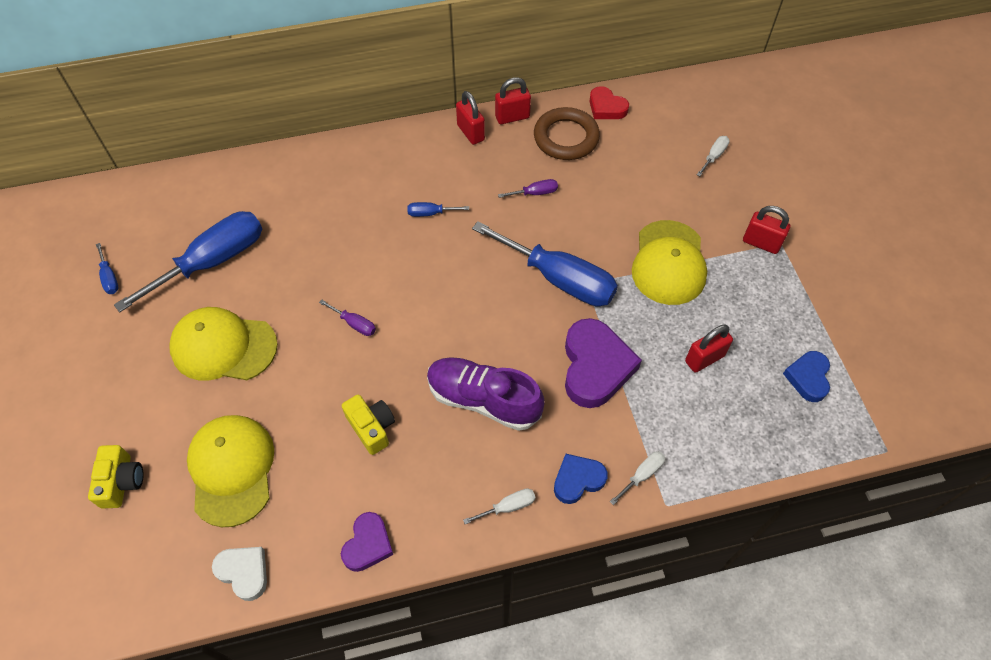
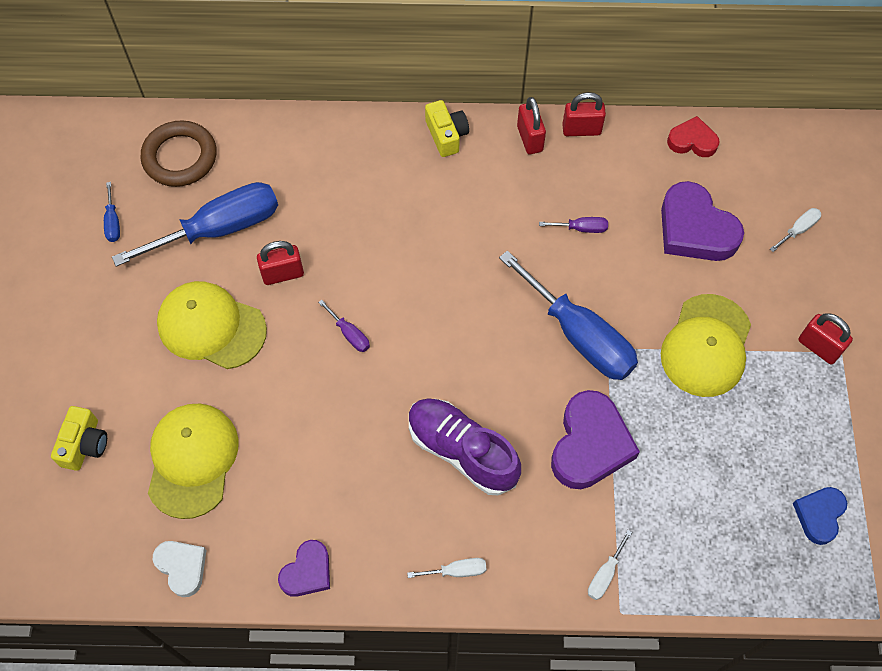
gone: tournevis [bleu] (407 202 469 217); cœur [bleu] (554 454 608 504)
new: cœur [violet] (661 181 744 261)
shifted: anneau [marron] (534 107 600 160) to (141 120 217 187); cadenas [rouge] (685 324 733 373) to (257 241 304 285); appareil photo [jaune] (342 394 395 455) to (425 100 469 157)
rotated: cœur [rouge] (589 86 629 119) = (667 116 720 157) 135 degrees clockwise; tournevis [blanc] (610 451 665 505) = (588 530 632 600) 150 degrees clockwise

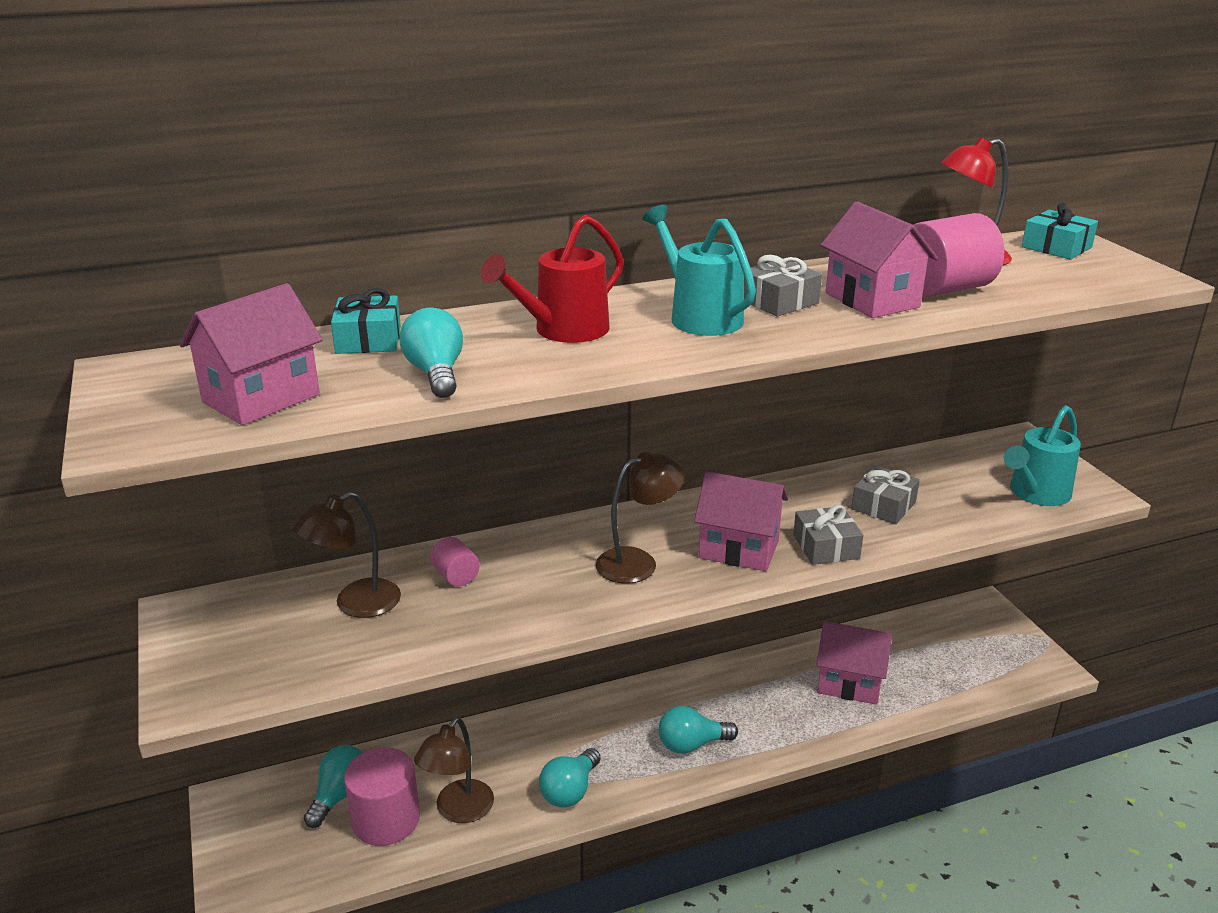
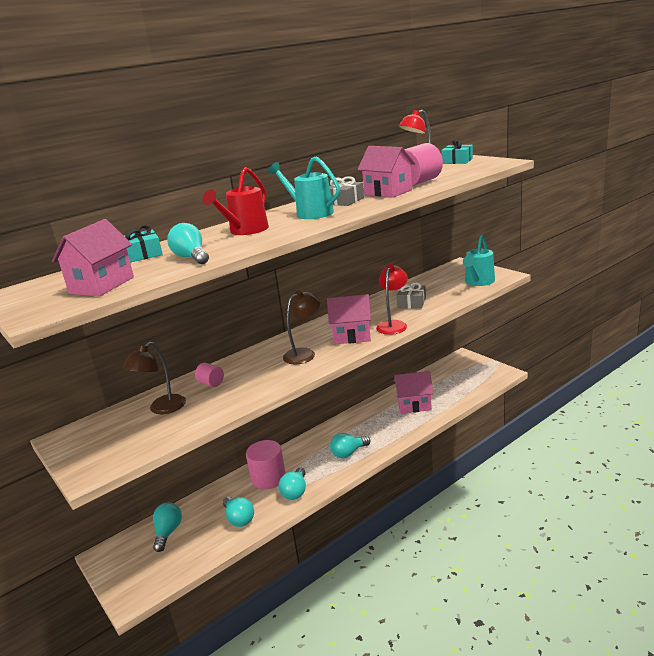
shifted: cylindre [rose] (344 747 420 846) to (246 440 286 489)
swapped: cadeau [gris] (793 505 863 565) to lampe [rouge] (376 264 408 335); lampe [marron] (414 717 494 823) to ampoule [turquoise] (223 497 254 527)

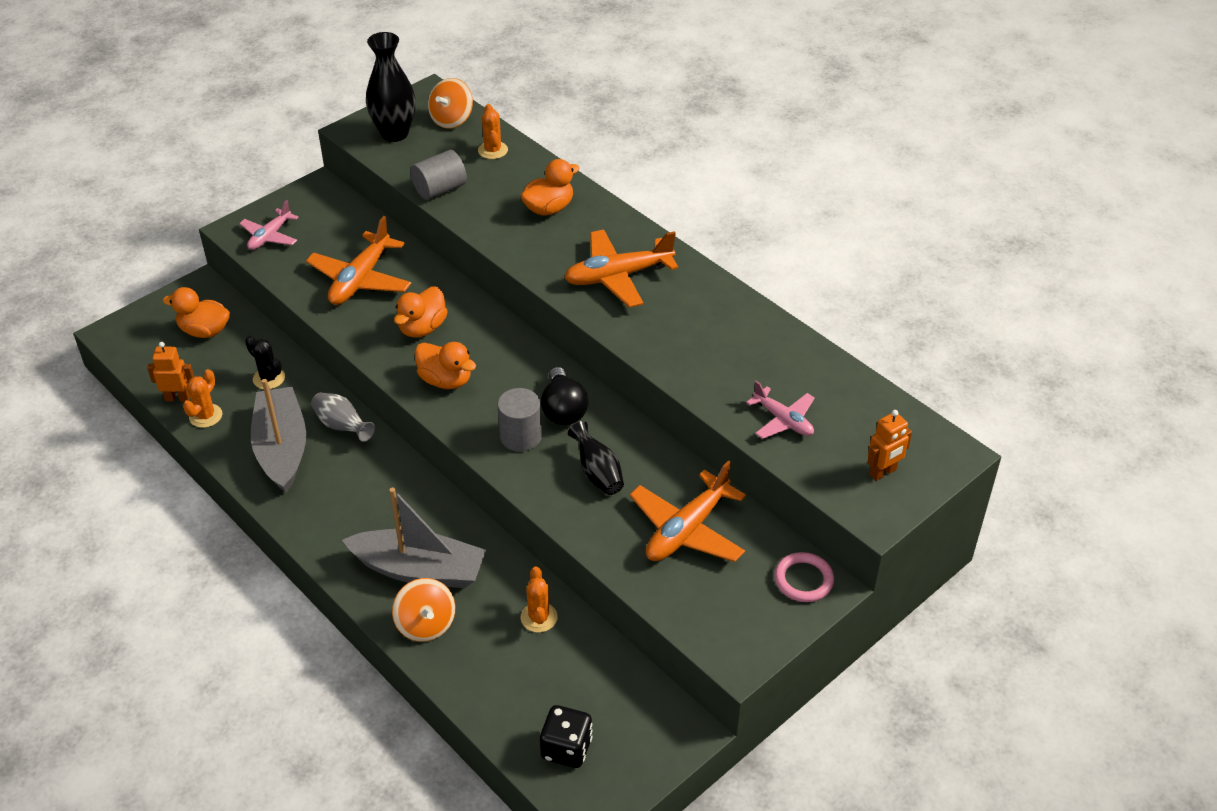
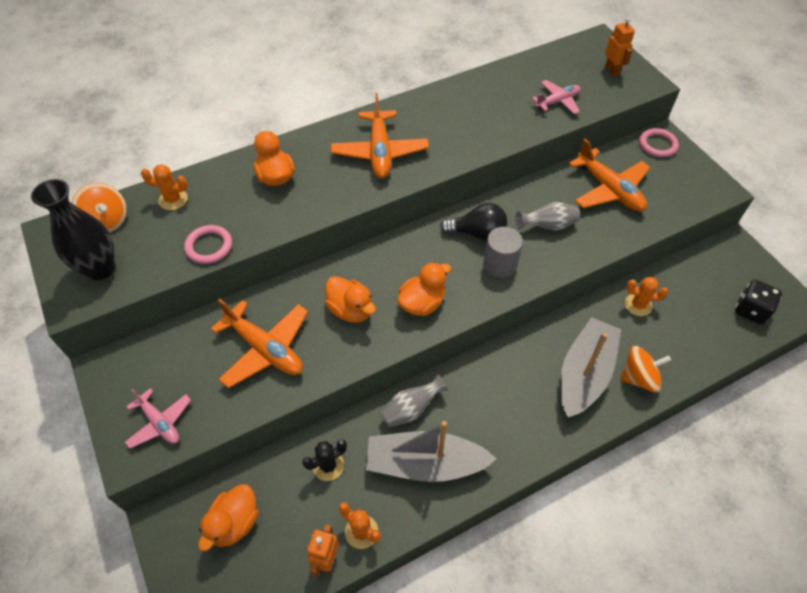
swapped: cylindre [gris] (410 150 467 200) to anneau [rose] (184 225 232 264)
repainted: vase [noir] (568 421 624 495) to vase [gris] (516 202 580 230)

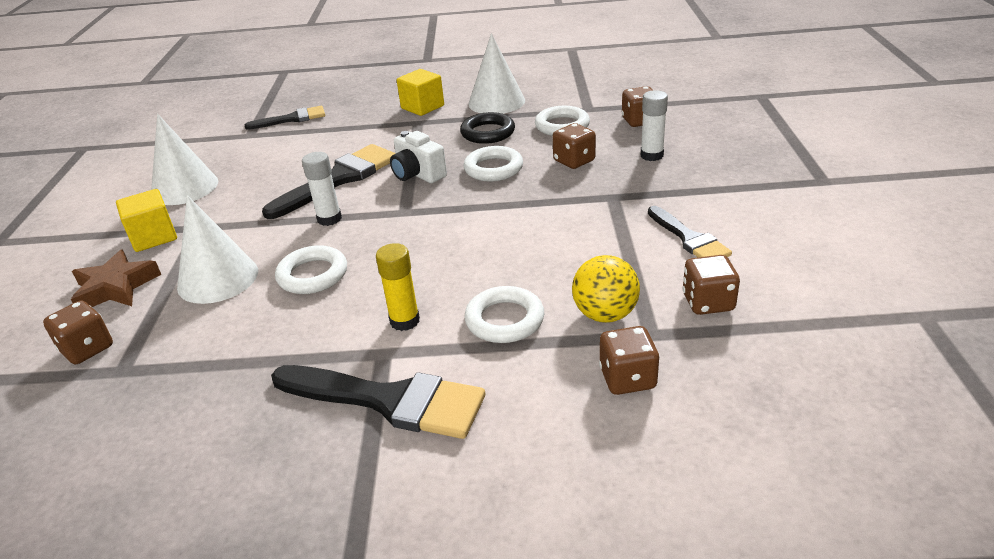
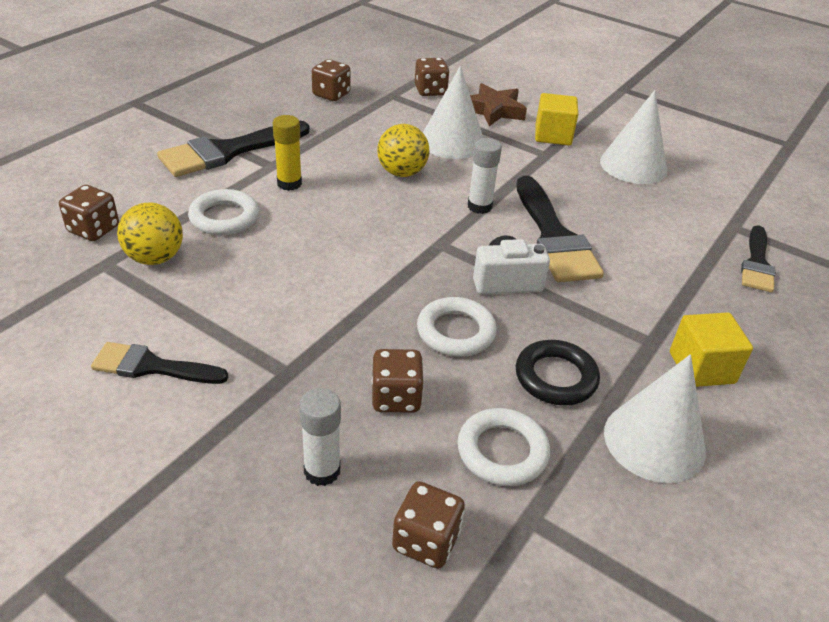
shifted: dé [marron] (683 255 740 315) to (312 59 351 101)
swapped: anneau [blanc] (275 245 347 294) to balle [jaune] (377 124 430 177)

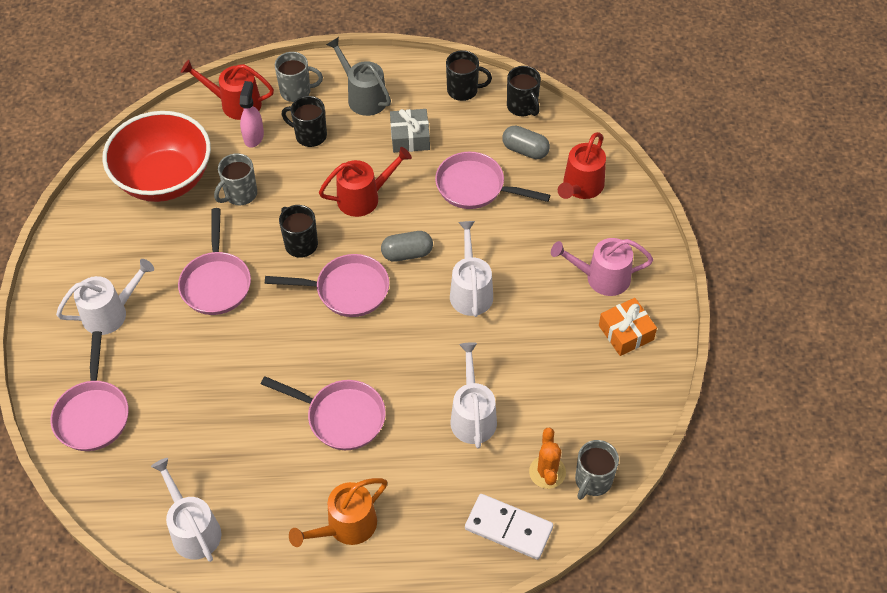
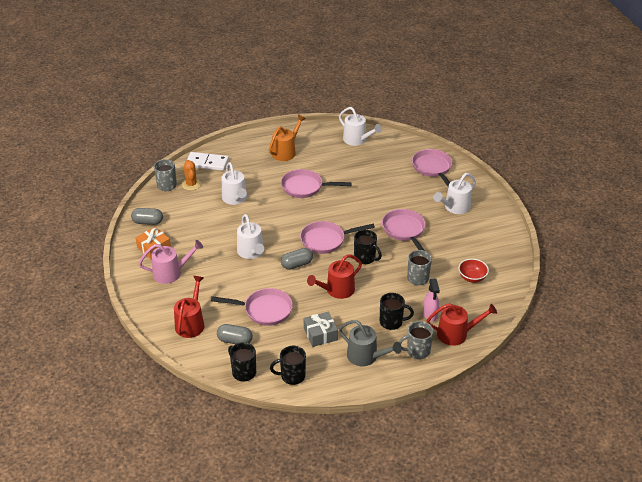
new: gélule [gris] (131 208 163 225)
scaled: bol [rouge] (102 111 211 202) = (458 259 489 283) x0.42

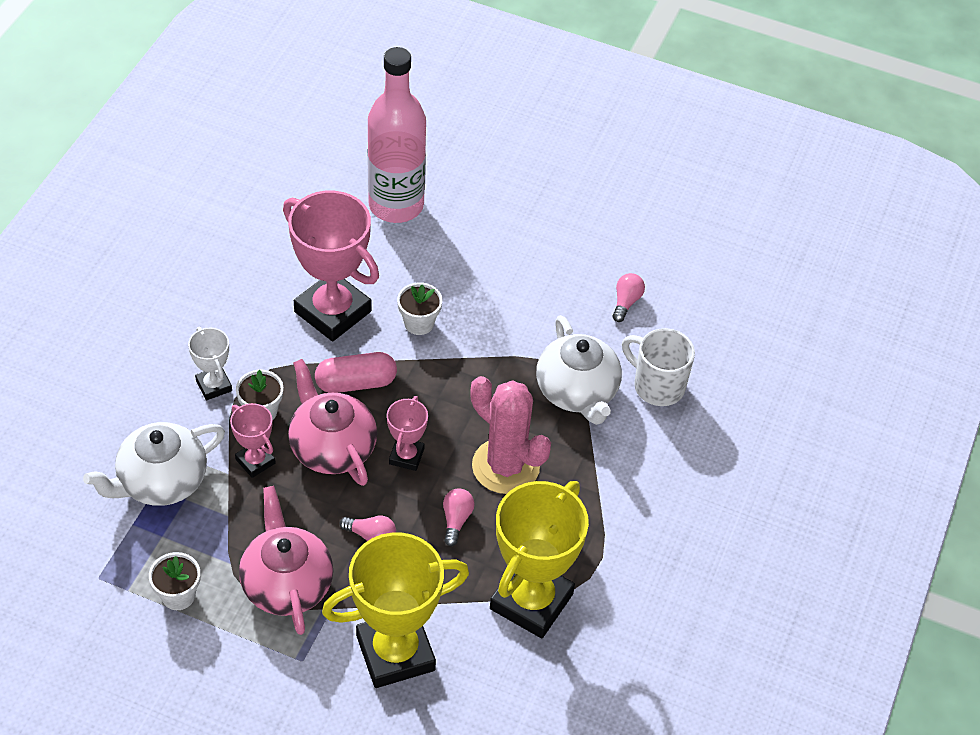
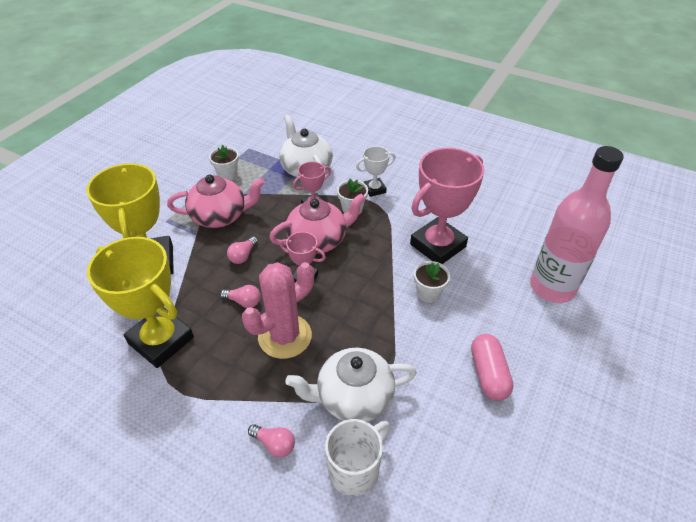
shifted: ampoule [rose] (612 273 645 322) to (248 424 295 457); gélule [rose] (315 352 397 393) to (471 334 514 401)

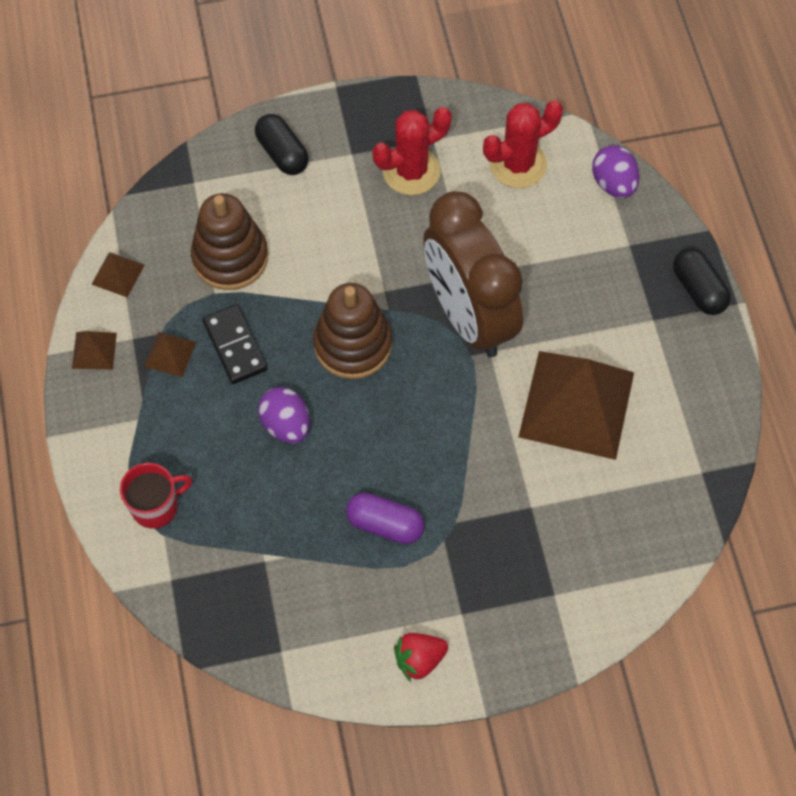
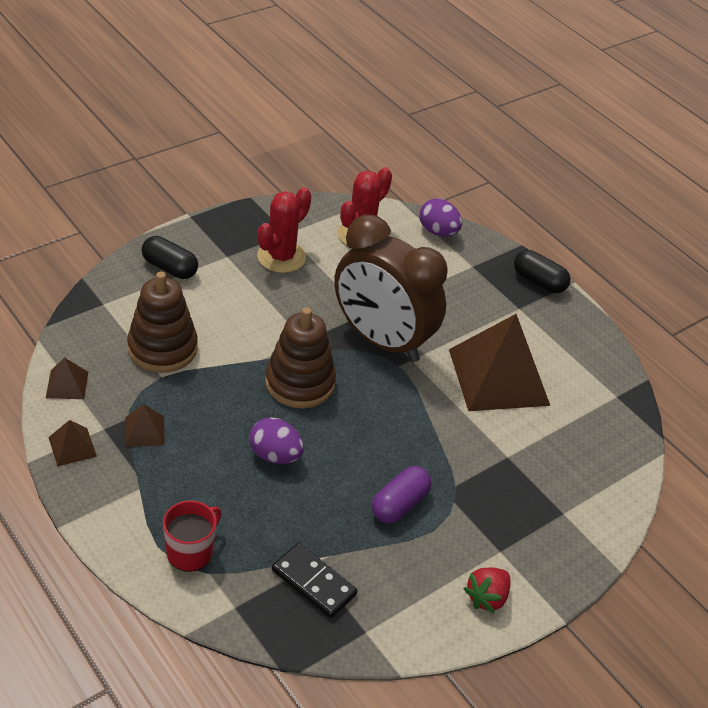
shifted: domino [noir] (202 304 268 384) to (272 543 357 618)
rotated: gélule [violet] (346 493 425 544) = (372 466 432 523) 45 degrees counterclockwise

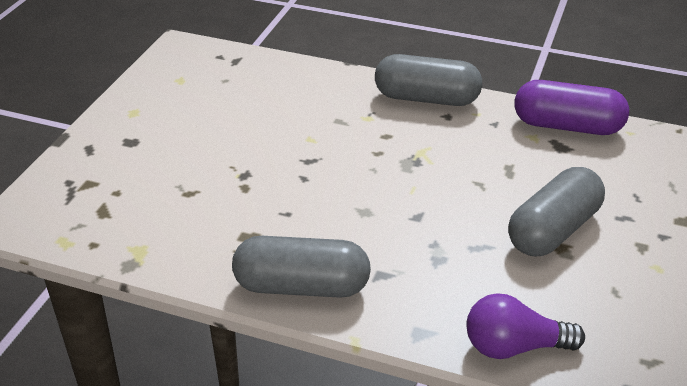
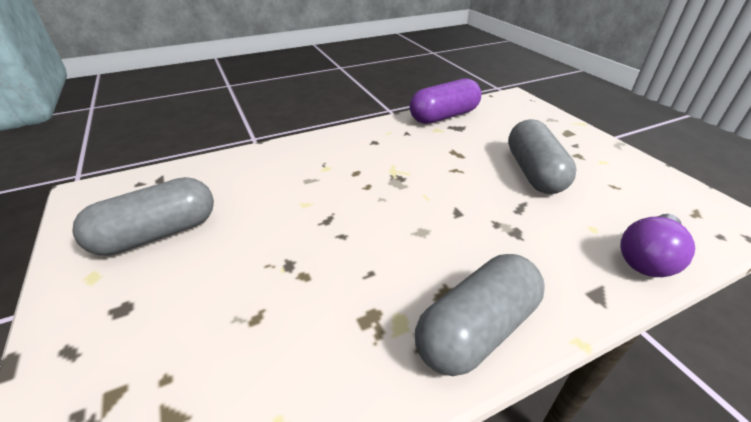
shifted: gélule [gris] (375 54 482 106) to (72 177 214 256)

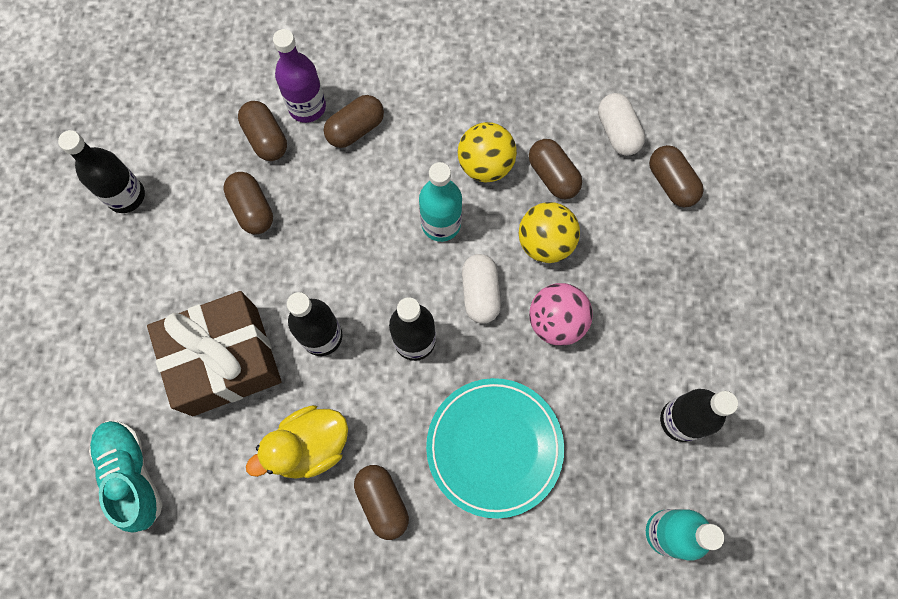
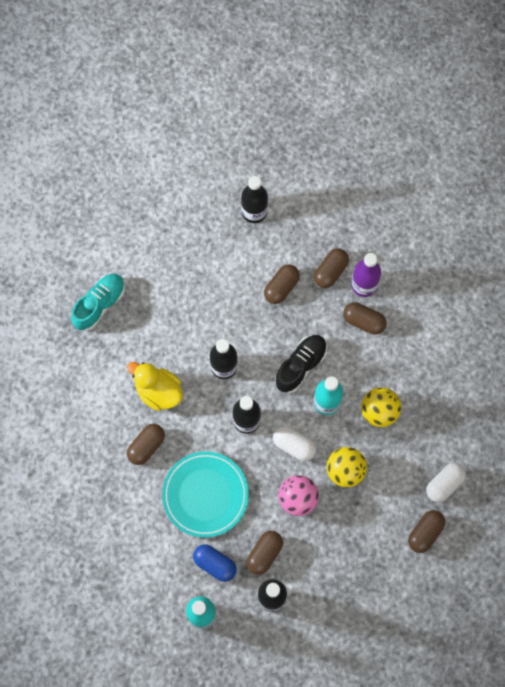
gone: cadeau [marron] (147 291 282 416)
new: chaussure [noir] (275 335 327 393); gélule [bleu] (193 544 237 582)
shifted: gélule [marron] (529 139 582 199) to (247 531 283 575)
rotated: gélule [blanc] (462 254 501 324) = (273 426 316 461) 60 degrees clockwise

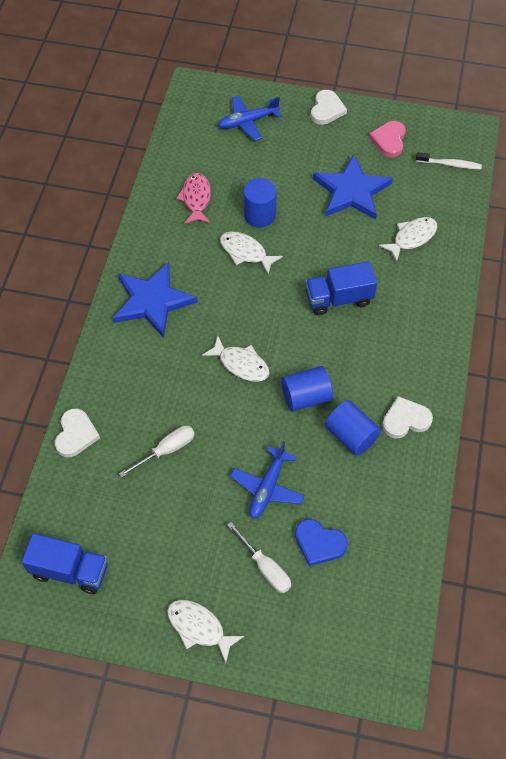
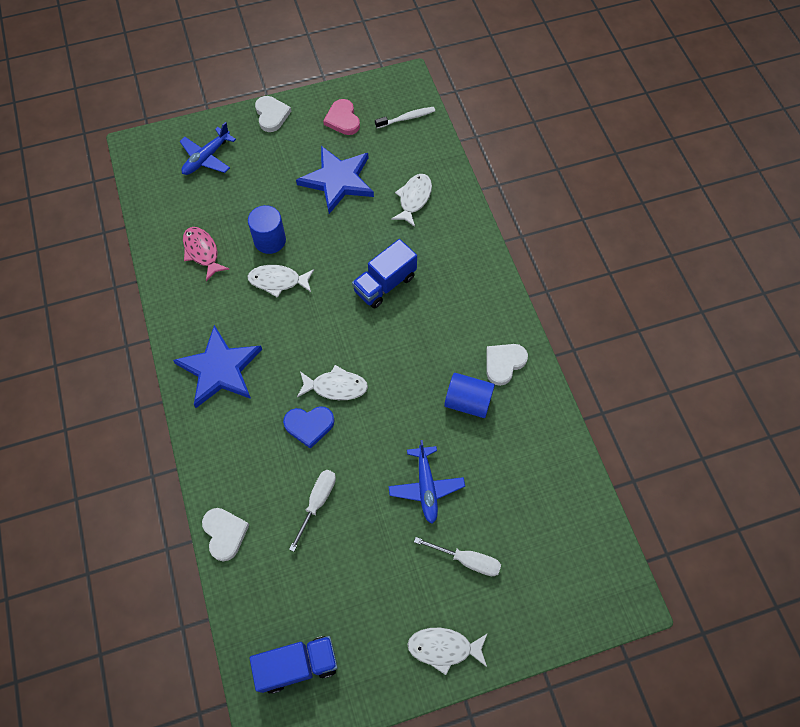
gone: cylindre [bleu] (281 366 333 411)
shifted: cœur [bleu] (295 519 348 566) to (283 406 335 449)

